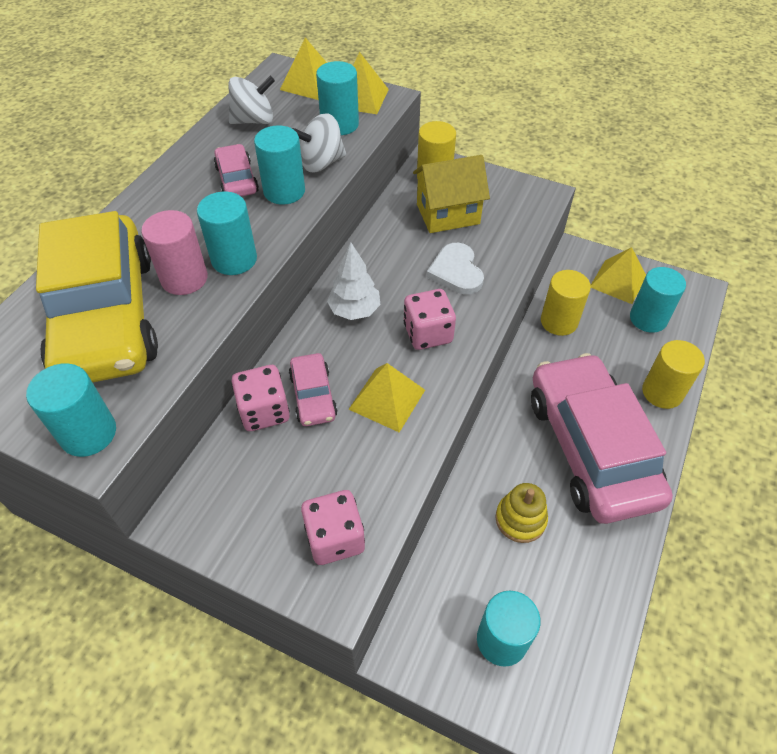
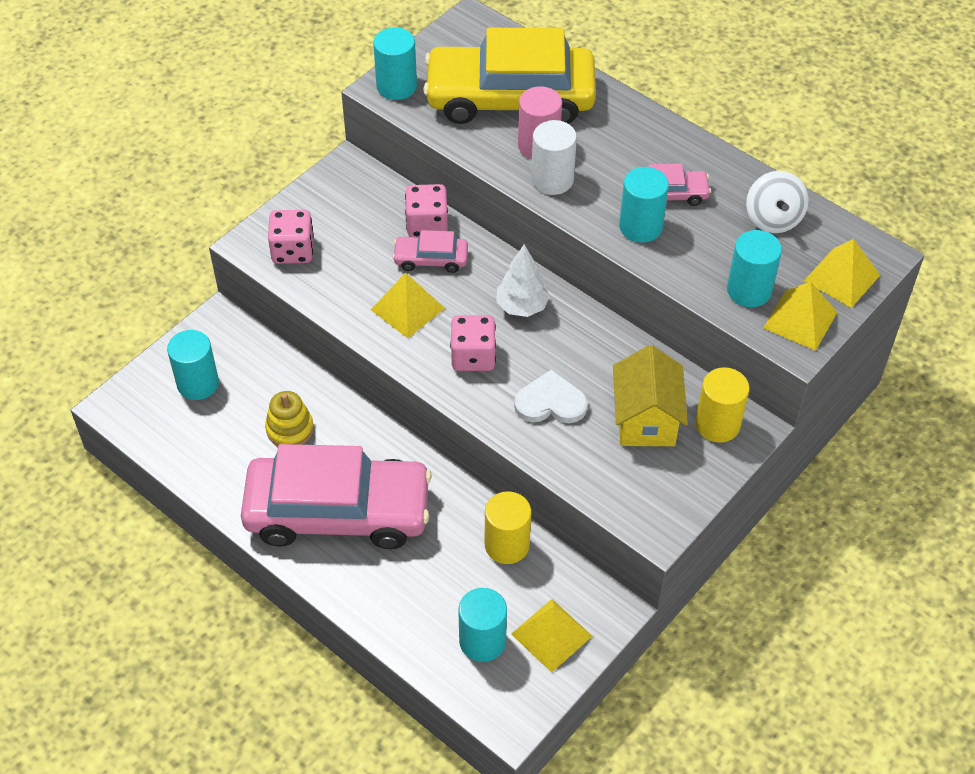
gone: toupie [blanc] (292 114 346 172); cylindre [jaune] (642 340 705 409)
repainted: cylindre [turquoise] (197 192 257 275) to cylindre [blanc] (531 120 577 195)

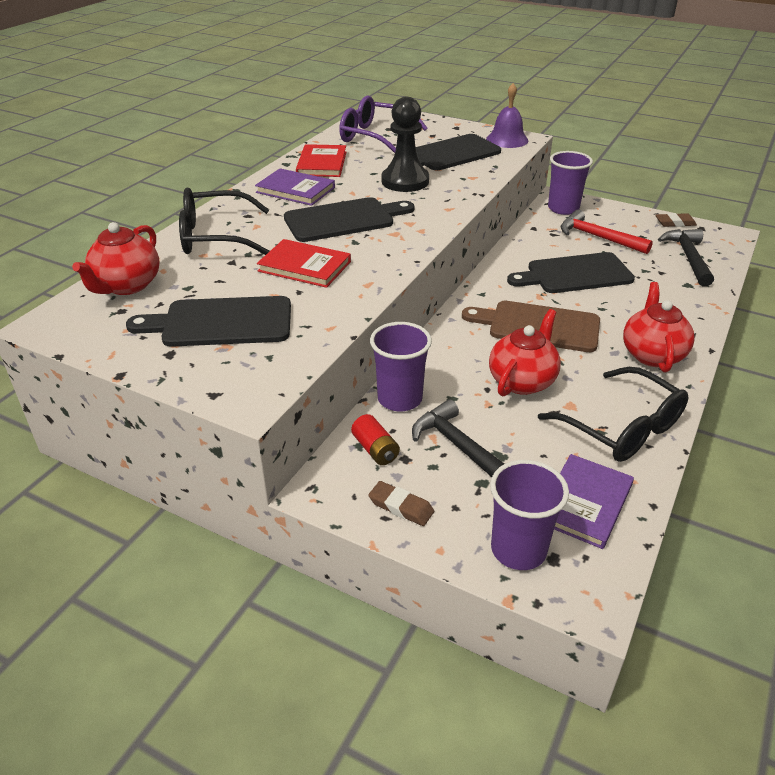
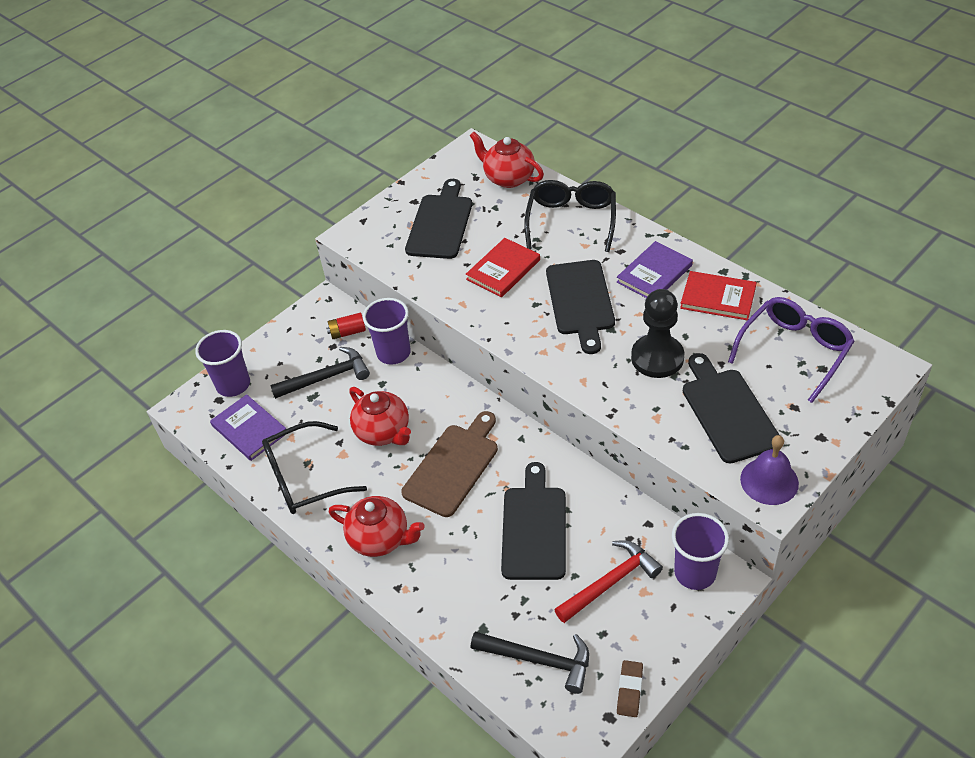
gone: gomme [marron] (368 481 434 526)

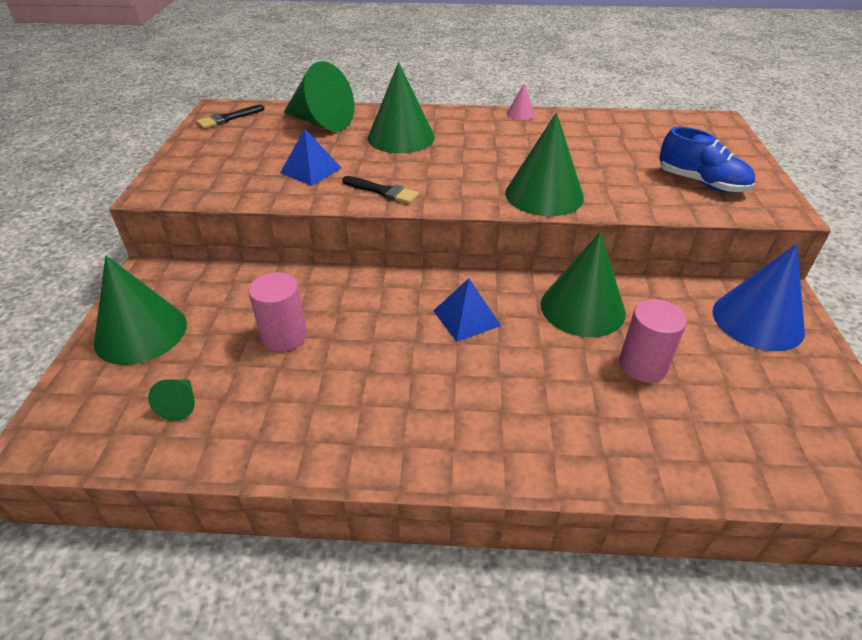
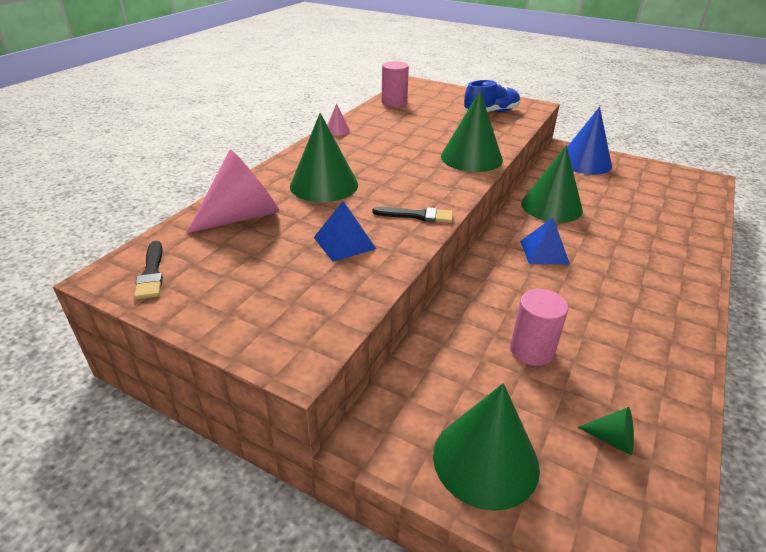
shifted: cylindre [rose] (619 299 687 382) to (382 61 409 107)
repainted: cône [vert] (283 61 354 132) to cône [rose] (187 149 280 233)
rotated: pinceau [noir] (342 176 419 204) = (372 207 453 223) 45 degrees clockwise

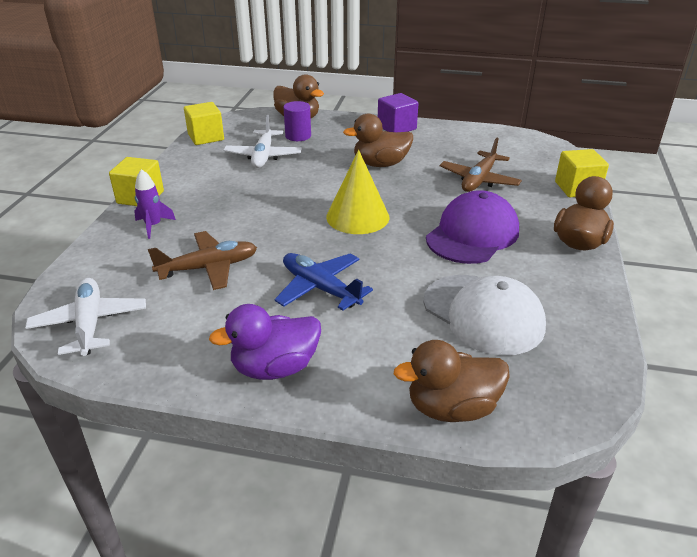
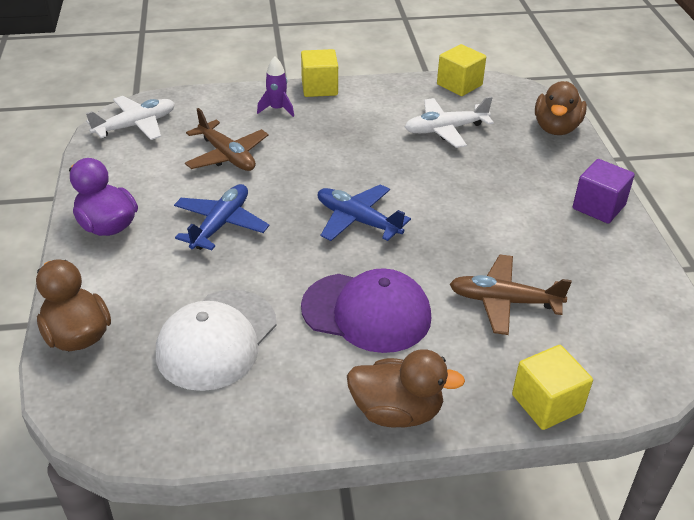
gone: cylindre [violet] (283 101 311 141); canard [marron] (343 113 413 167)
swapped: cône [jaune] (326 150 389 234) to avion [bleu] (318 184 411 241)

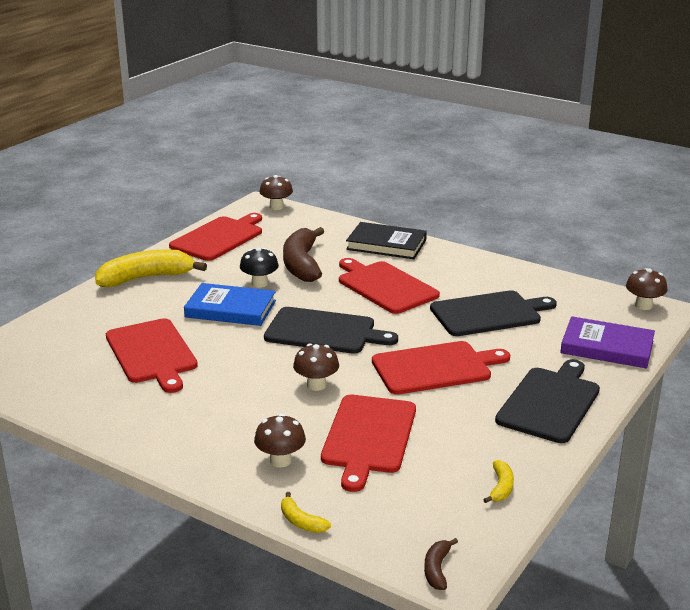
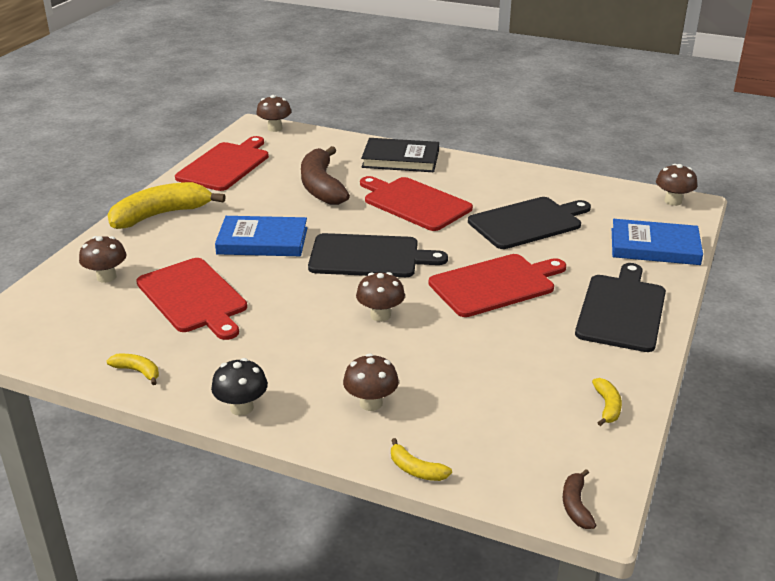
gone: planche à découper [rouge] (321 395 416 492)
new: champignon [marron] (79 236 126 283); banane [jaune] (107 354 159 385)
shifted: champignon [noir] (240 247 279 288) to (211 358 268 416)
repainted: livre [violet] (560 316 655 368) to livre [bleu] (612 219 703 265)

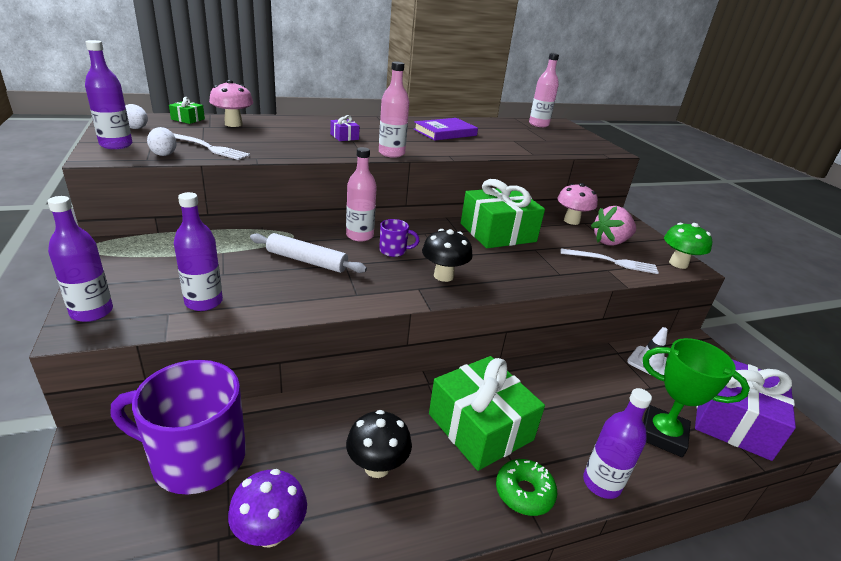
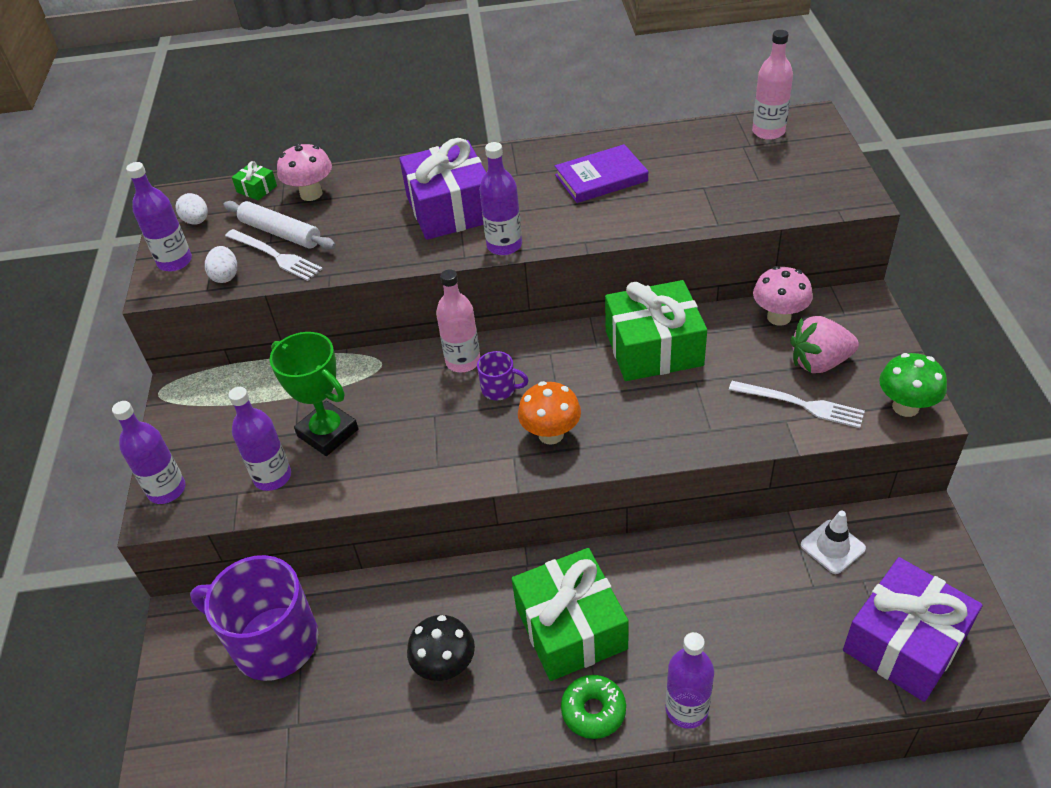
gone: champignon [violet] (228 469 307 547)
shifted: rouleau à pâtisserie [blanc] (250 233 367 273) to (224 201 336 250); trophée [vert] (643 338 750 457) to (270 332 358 456)
repainted: bouteille [rose] (379 61 409 158) to bouteille [violet] (479 142 522 255); champignon [noir] (422 229 473 282) to champignon [orange] (518 381 581 445)
scaled: cadeau [violet] (330 115 360 141) = (399 138 486 240) x2.47

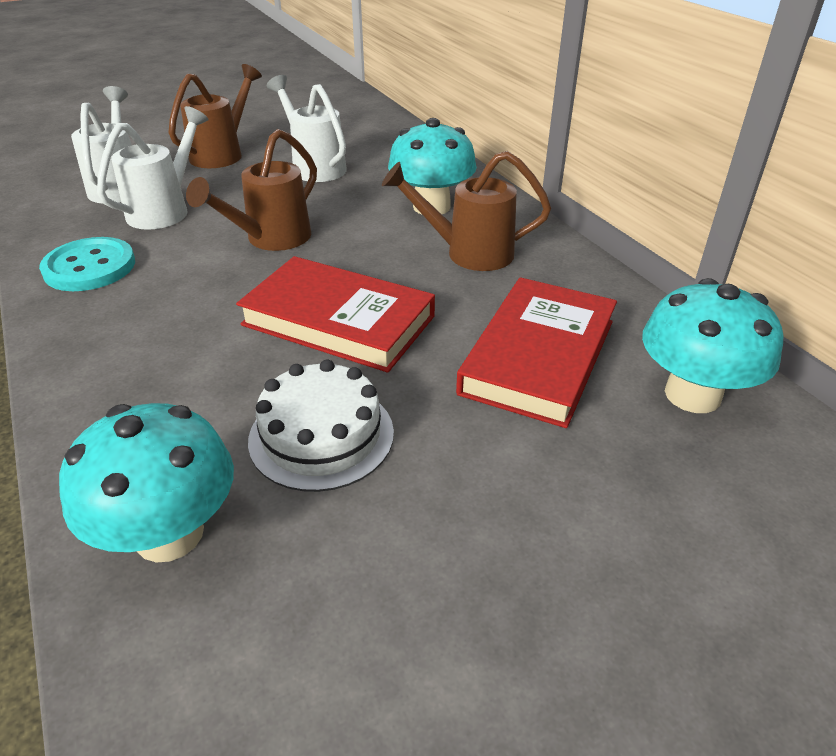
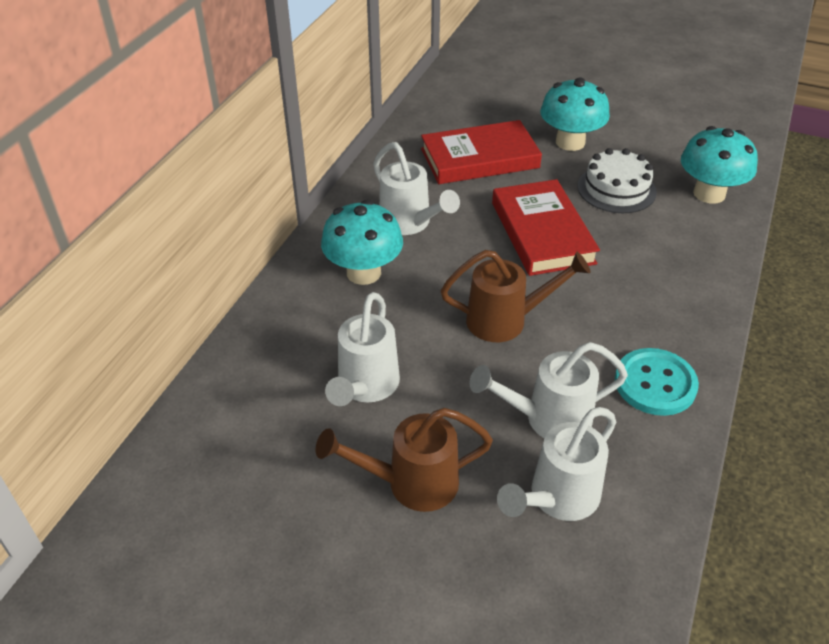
shifted: champignon [turquoise] (642 278 783 413) to (540 77 610 151)
repainted: arrosoir [marron] (382 151 551 271) to arrosoir [blanc] (373 142 460 235)

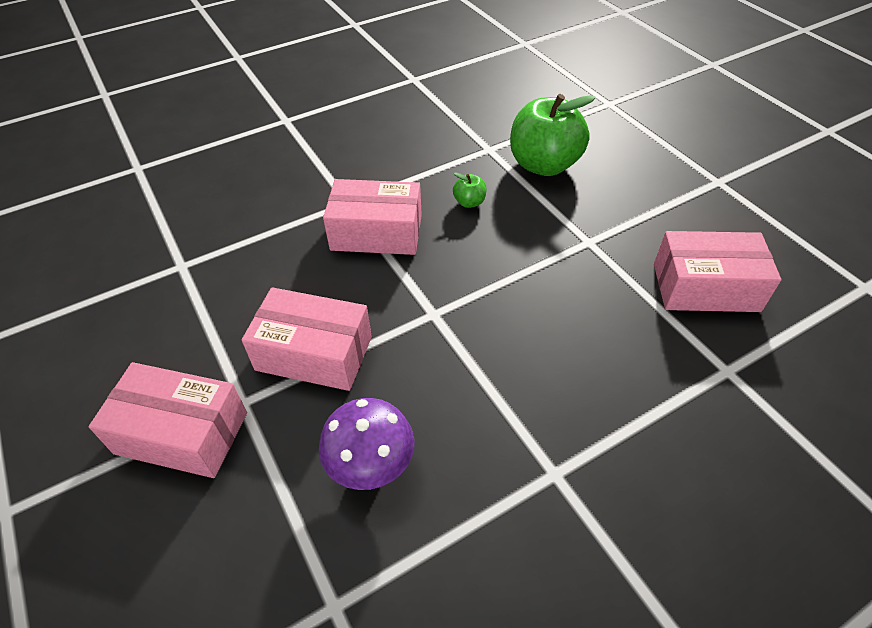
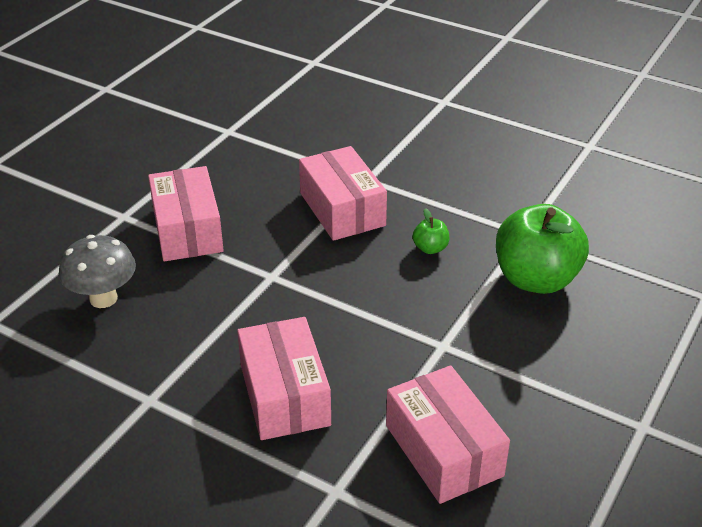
shifted: boîte [rose] (88 362 247 478) to (237 317 331 440)
repainted: champignon [violet] (319 398 414 490) to champignon [gris] (59 235 136 308)

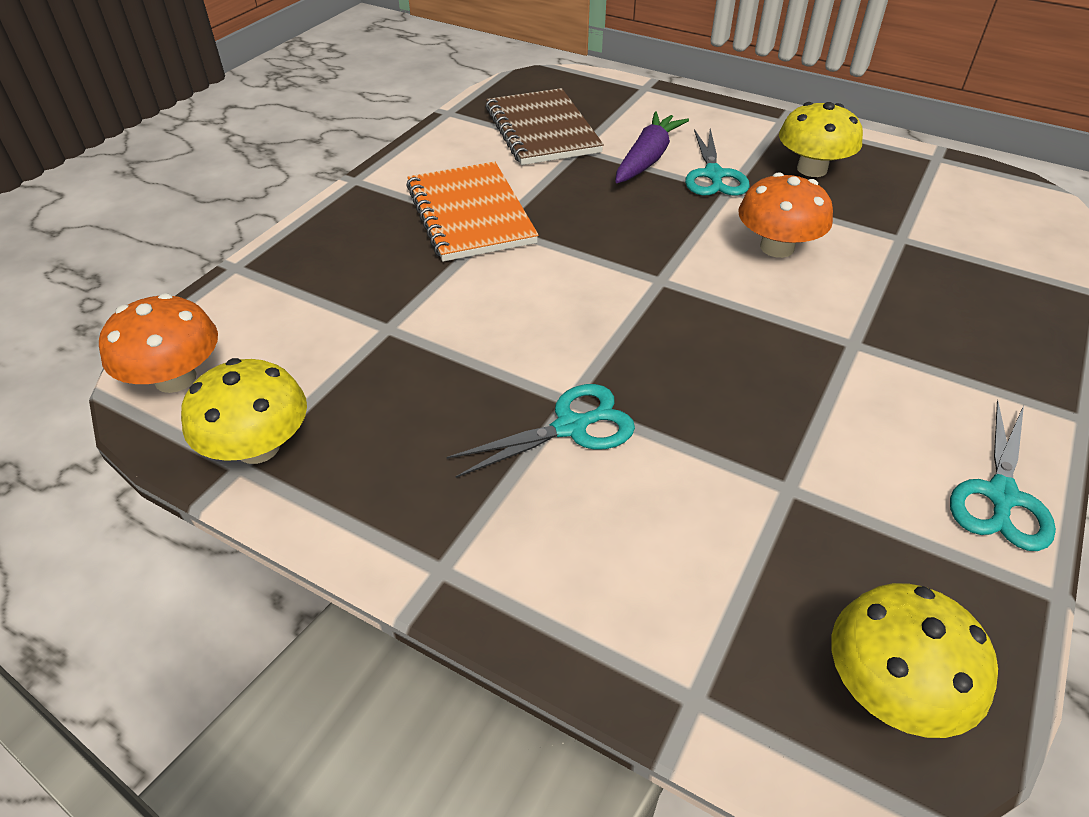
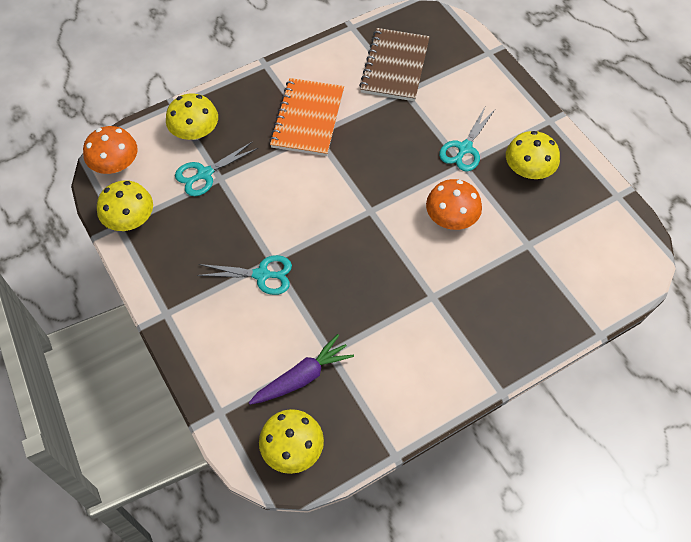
new: champignon [jaune] (166 93 218 140)
shifted: carotte [violet] (615 112 689 183) to (249 334 354 405); ciseaux [turquoise] (950 400 1056 551) to (175 142 258 196)

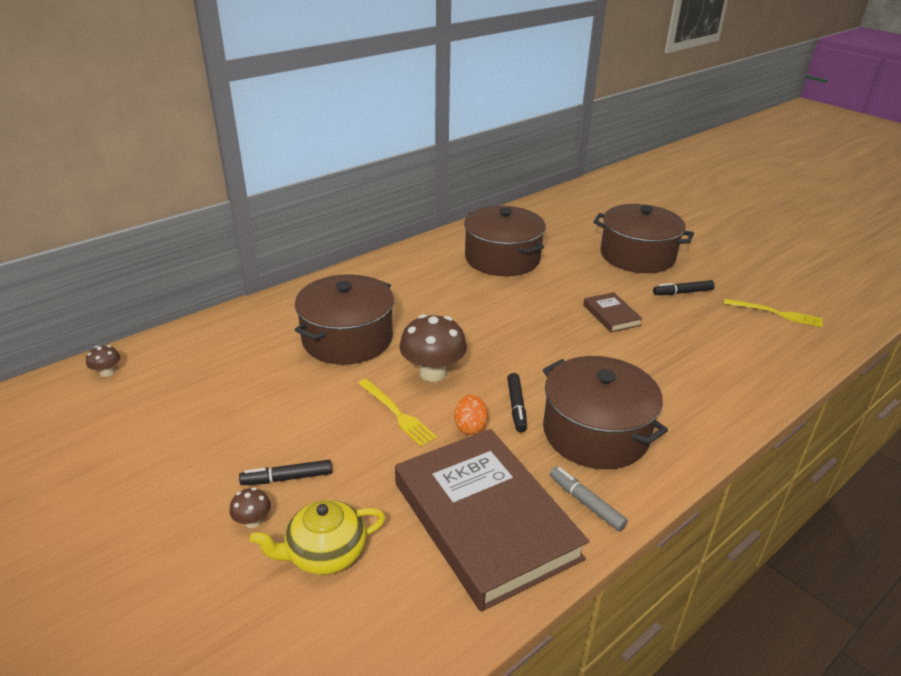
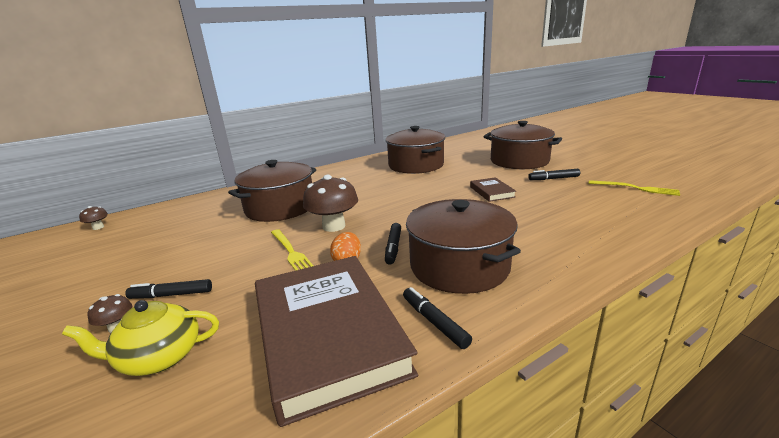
repainted: feutre [gris] (550 467 628 531) to feutre [noir] (403 287 472 349)

